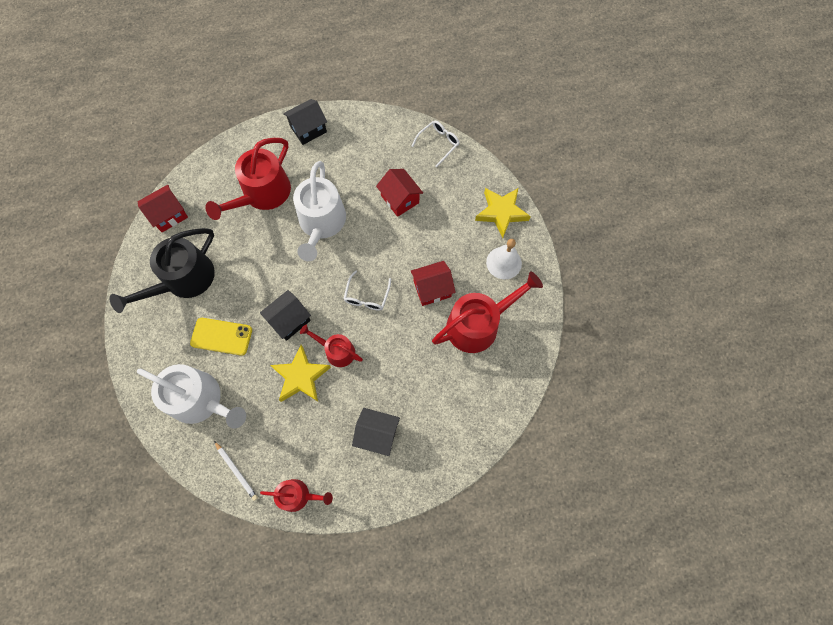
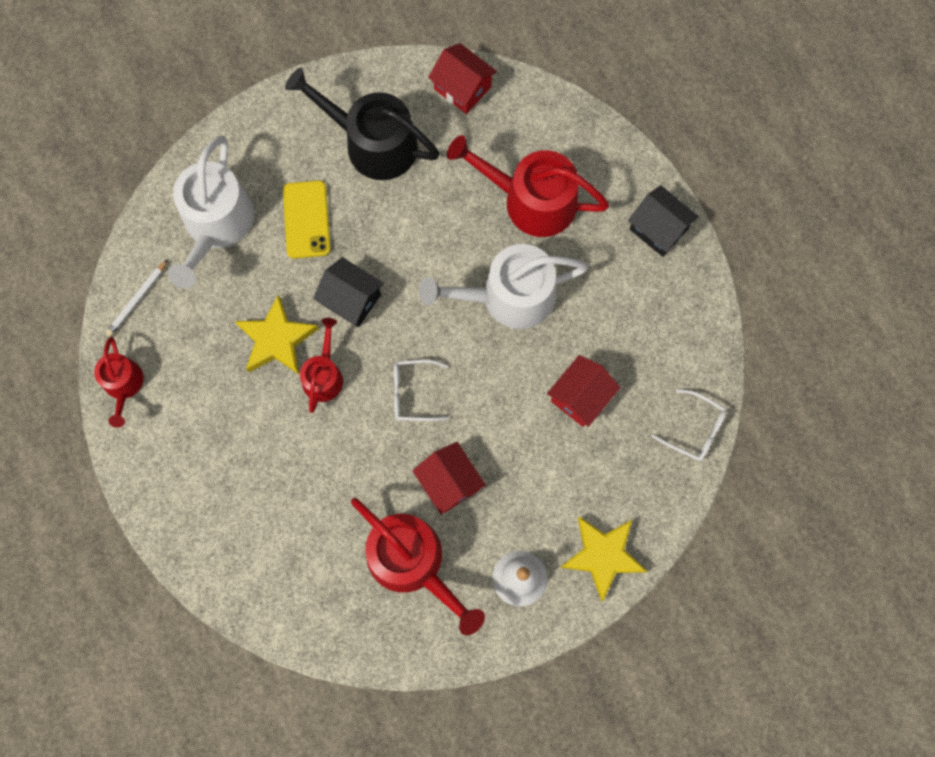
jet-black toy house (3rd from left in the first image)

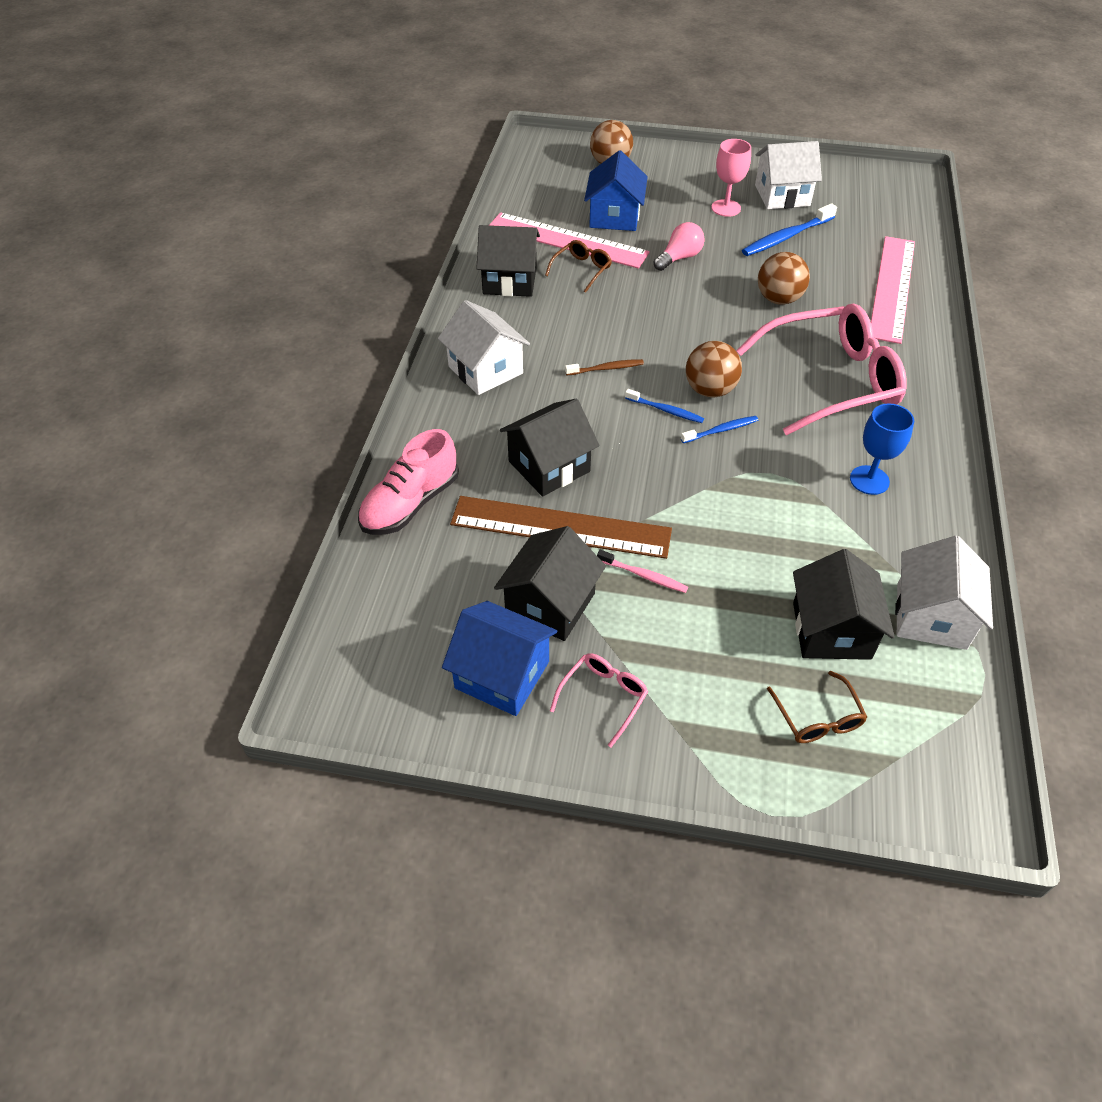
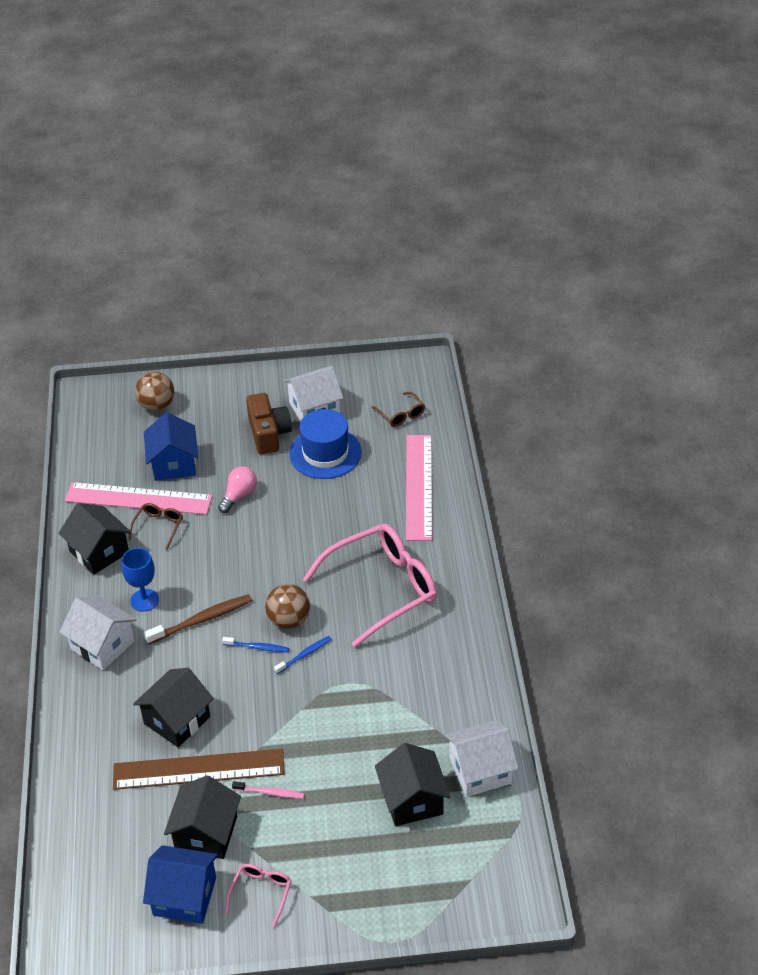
jet-black toy house (1st from left); blue wine glass; russet dental brush; russet camera; blue top hat; russet spectacles (2nd from left); snow-white toy house (3rd from left); pink shoe; russet play ball (3rd from left in the first image)

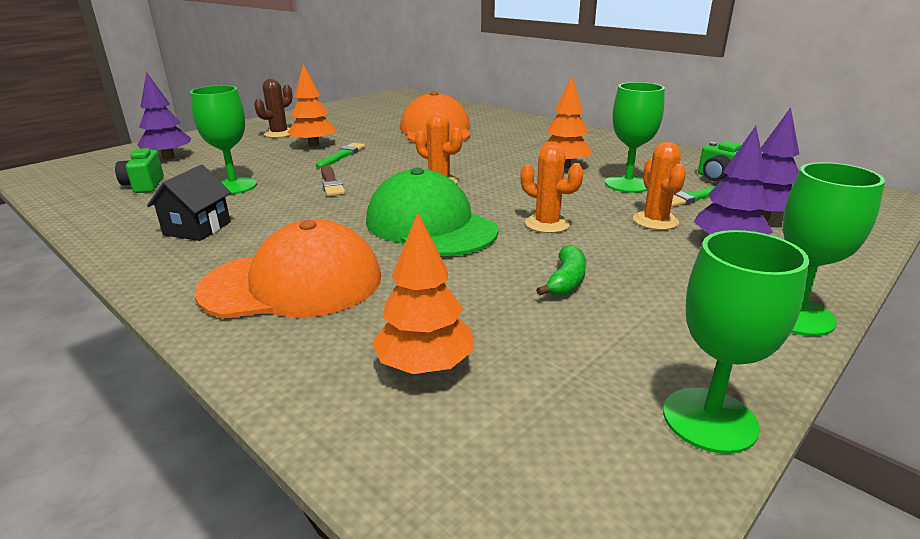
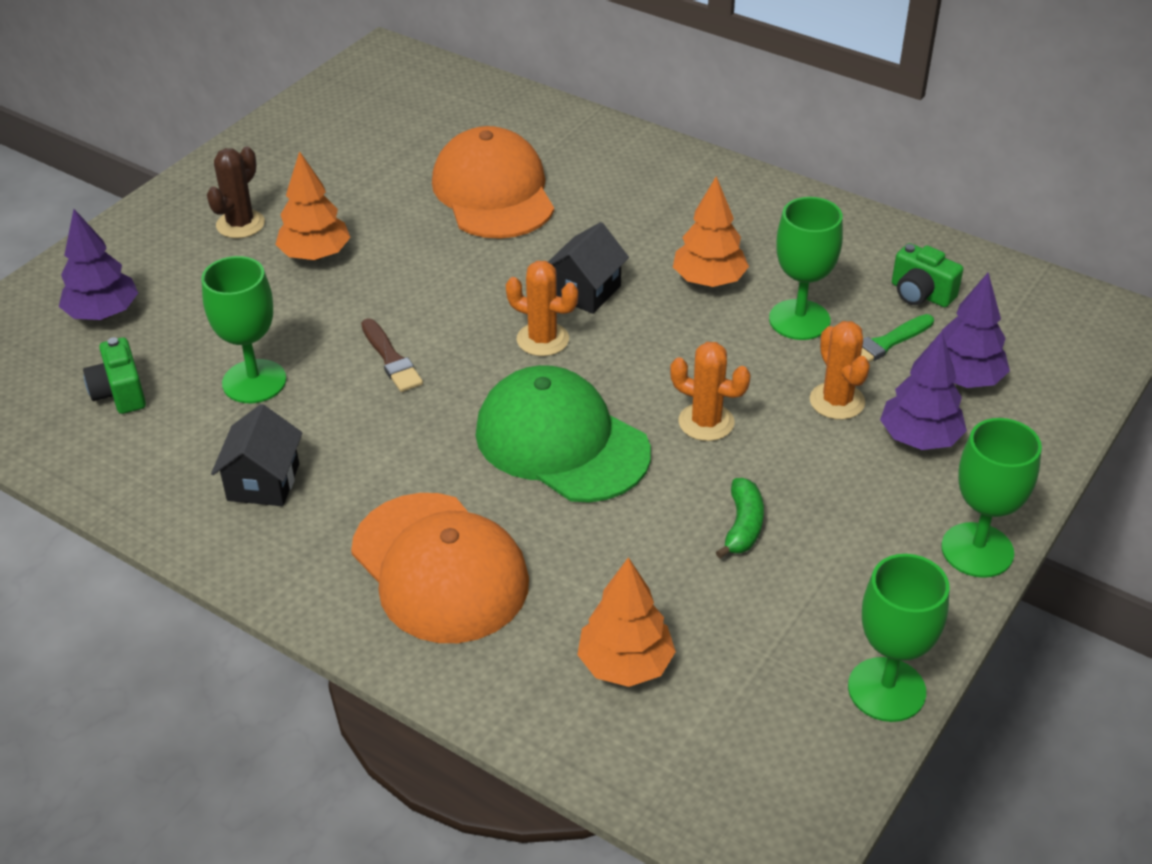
bright orange peaked cap (1st from left); jet-black toy house (2nd from left); green paintbrush (1st from left in the first image)

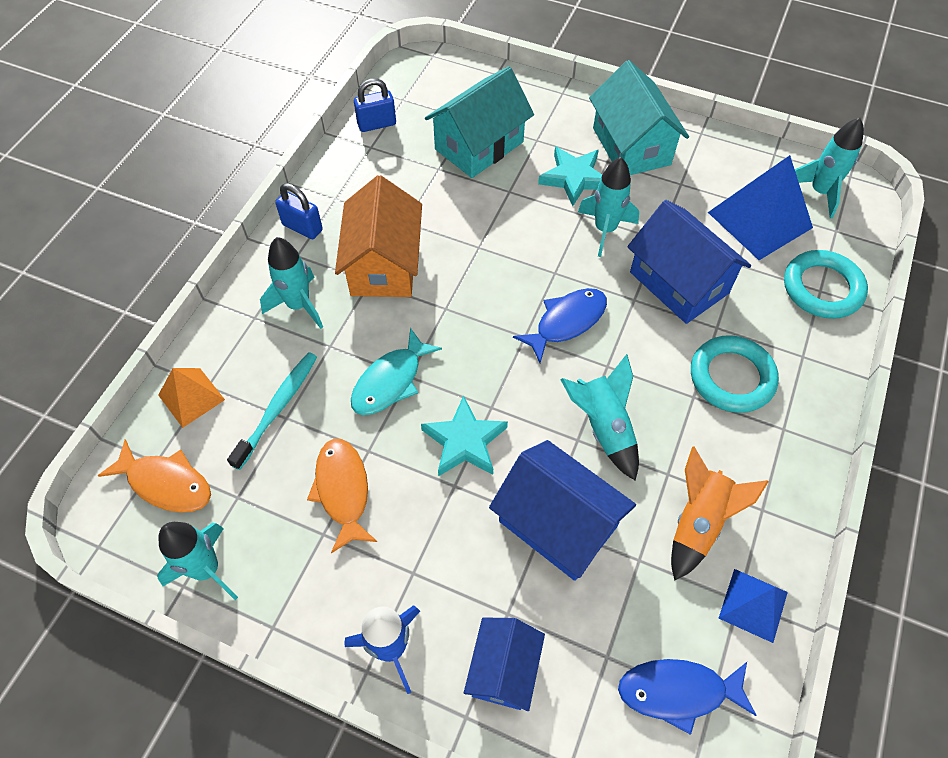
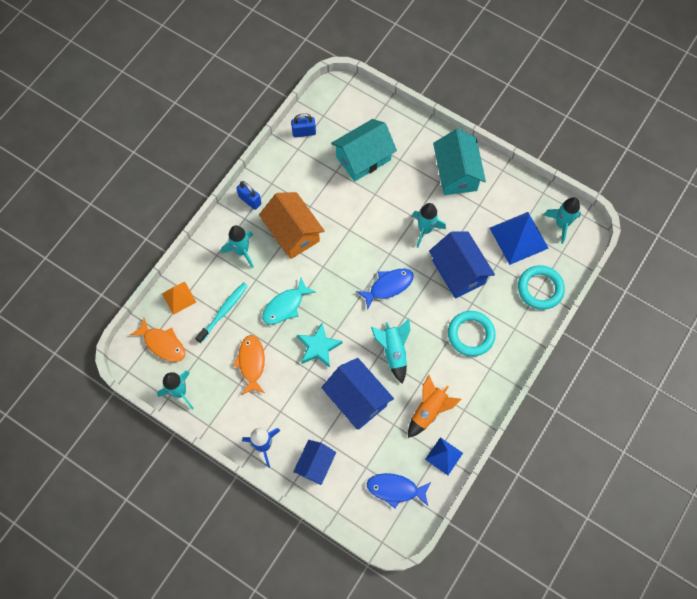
bright orange toy house; teal five-pointed star (2nd from left in the first image)

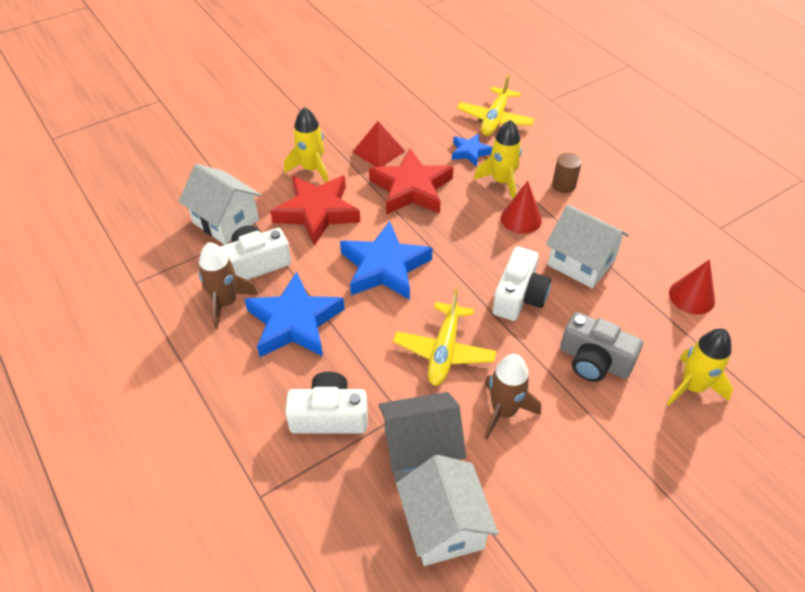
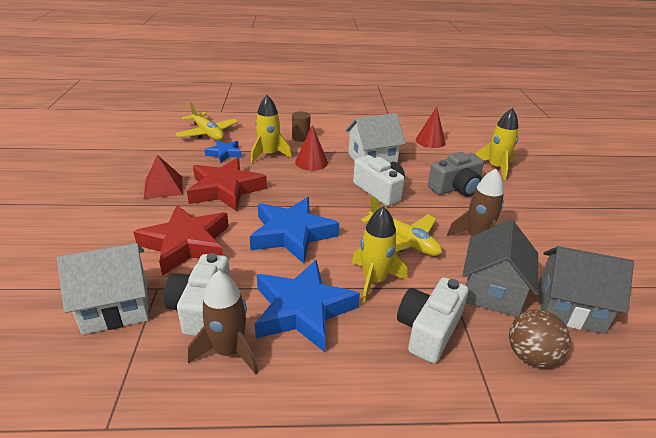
yellow spaceship (2nd from left); russet play ball; grey toy house (2nd from left)

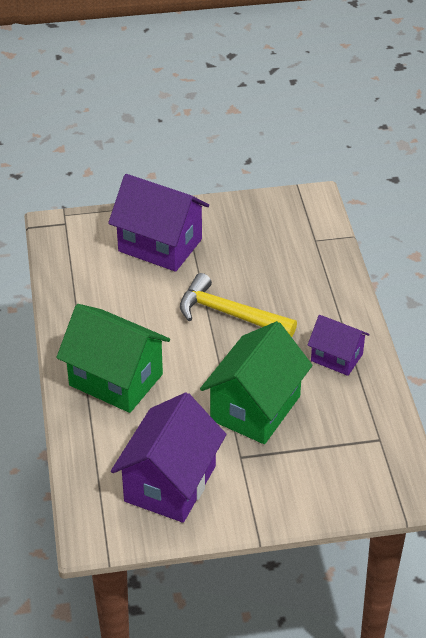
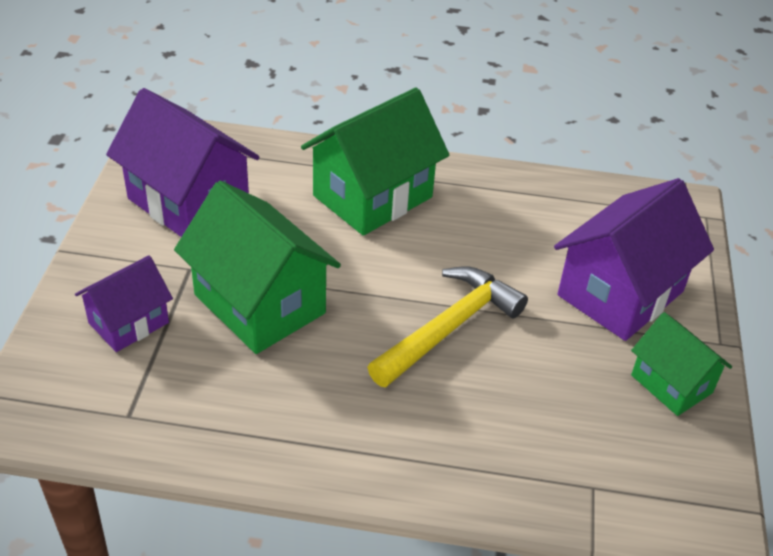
royal purple toy house (1st from left); green toy house (3rd from left)

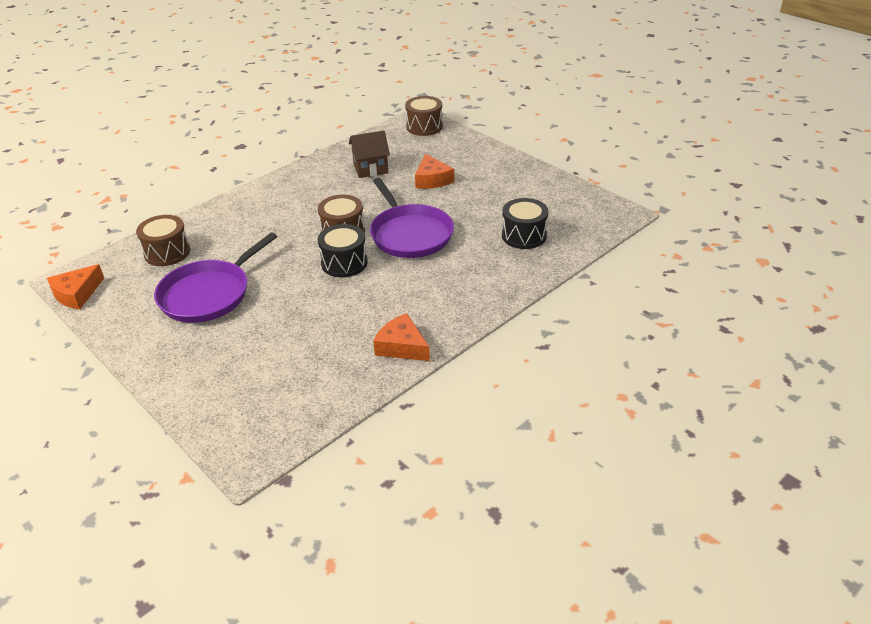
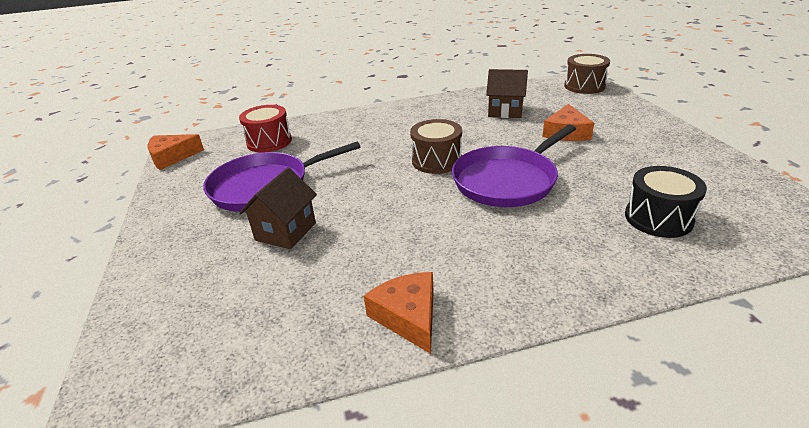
red snare drum; russet toy house (1st from left); royal purple pan (2nd from left); jet-black snare drum (1st from left in the first image)

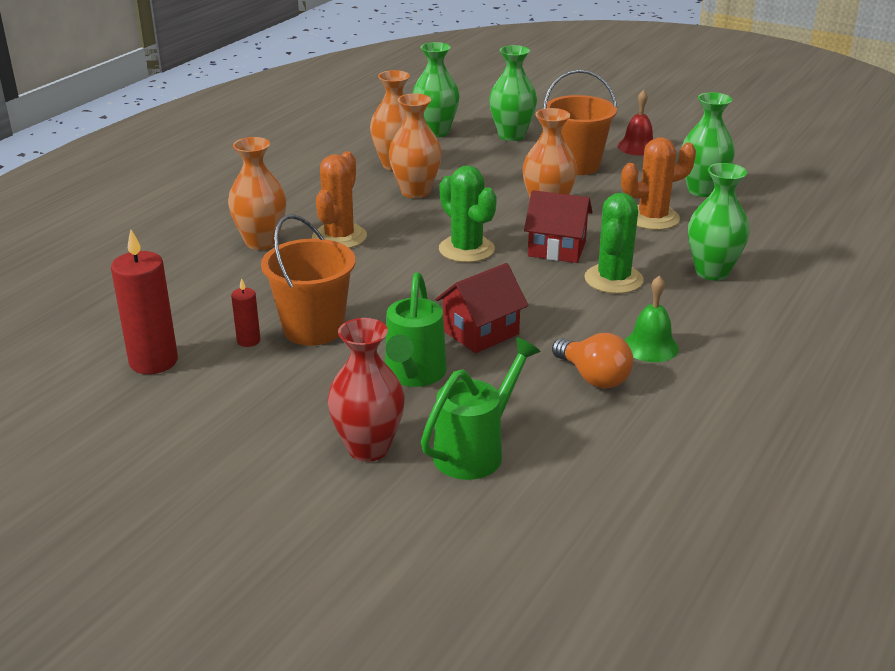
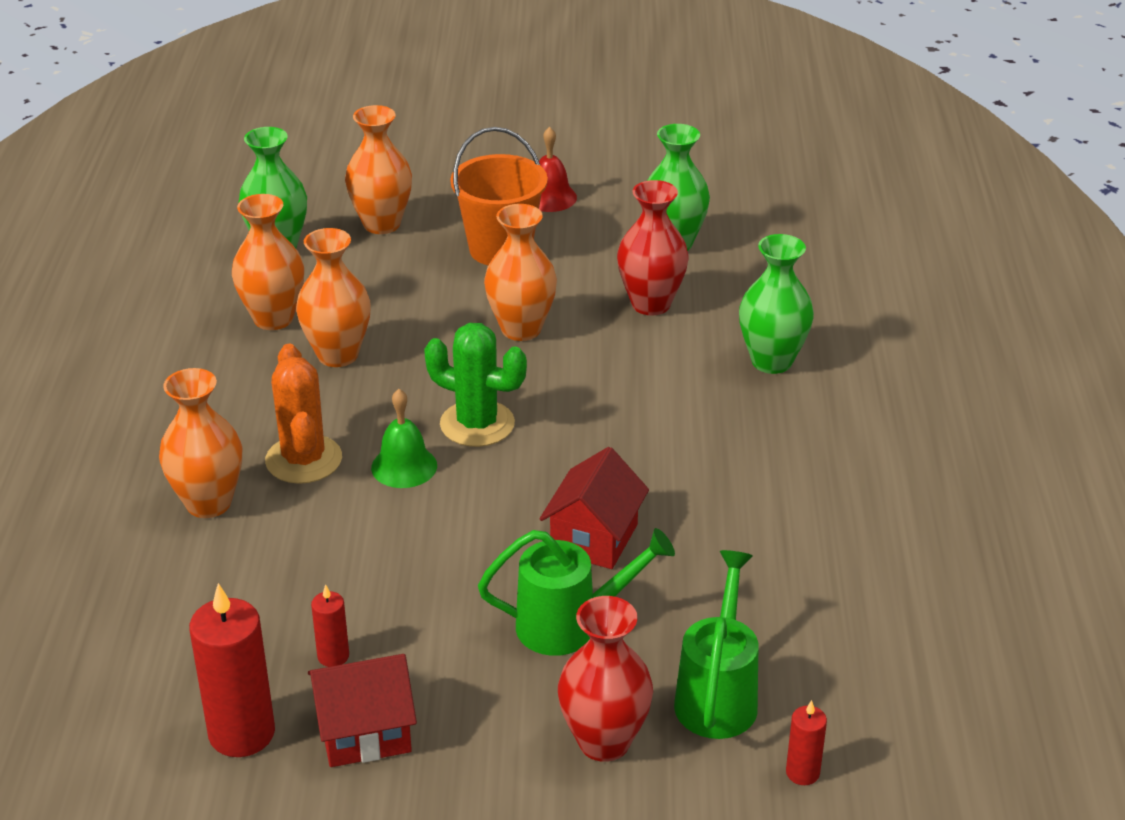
red toy house (1st from left); bright orange flower vase (4th from left); green hand bell; green watering can (1st from left); red flower vase (2nd from left); red candle (3rd from left); bright orange sand bucket (1st from left in the first image); bright orange lightbulb; green cactus (2nd from left in the first image)

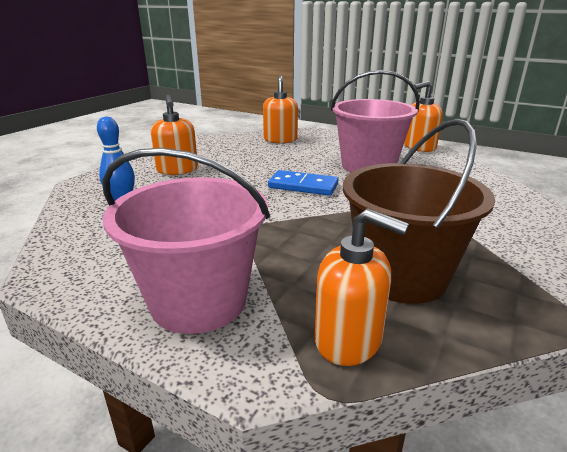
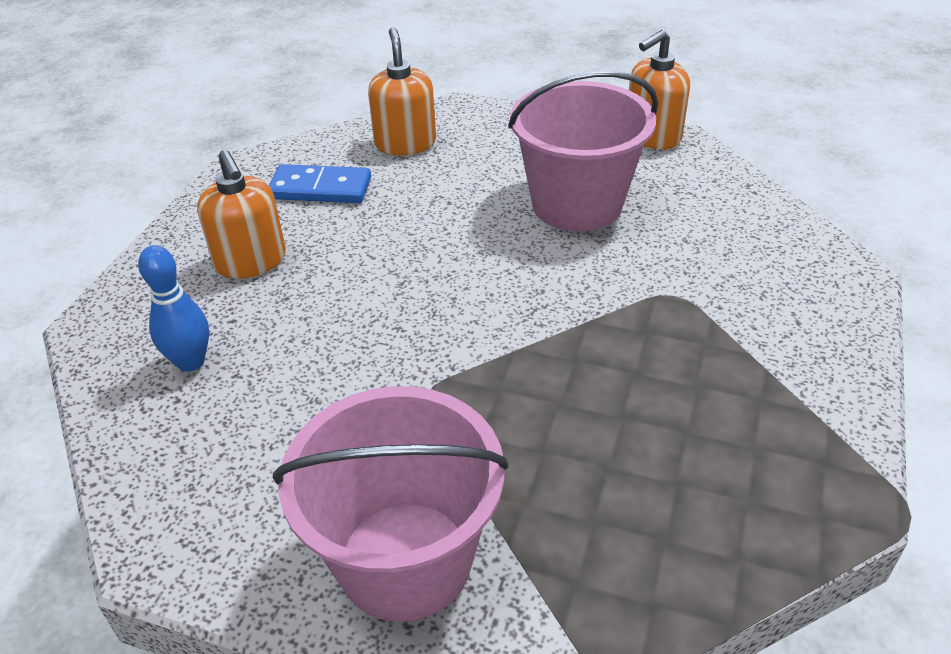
blue domino; bright orange soap dispenser (3rd from left in the first image); russet sand bucket

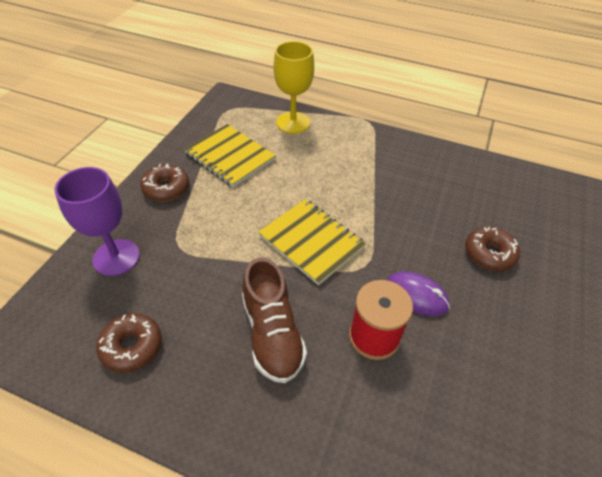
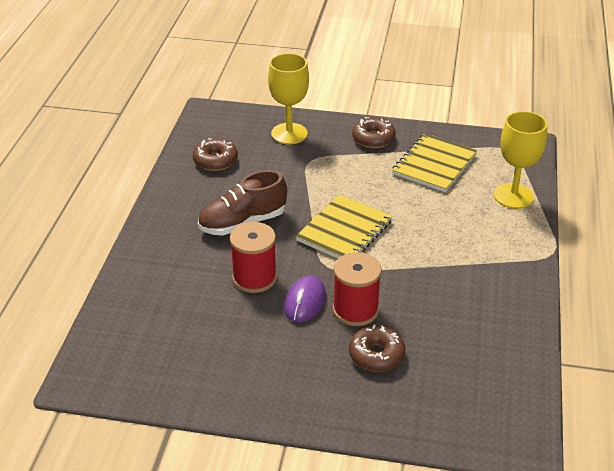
yellow wine glass (1st from left); red reel of thread (2nd from left)

